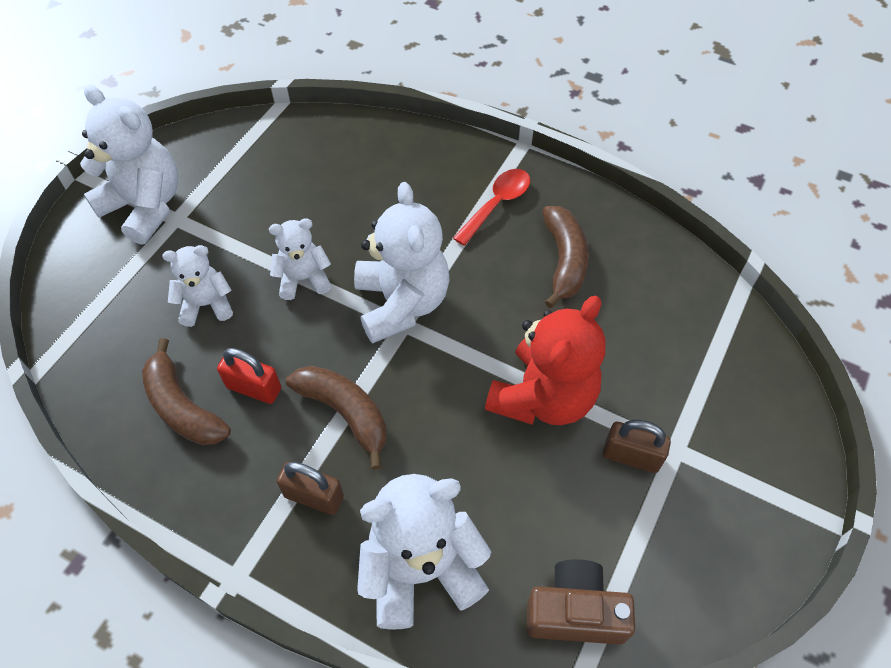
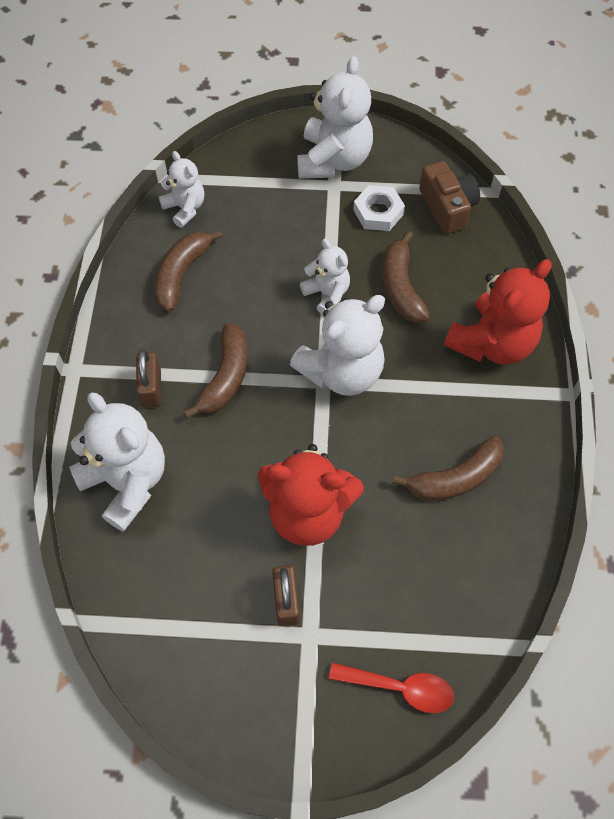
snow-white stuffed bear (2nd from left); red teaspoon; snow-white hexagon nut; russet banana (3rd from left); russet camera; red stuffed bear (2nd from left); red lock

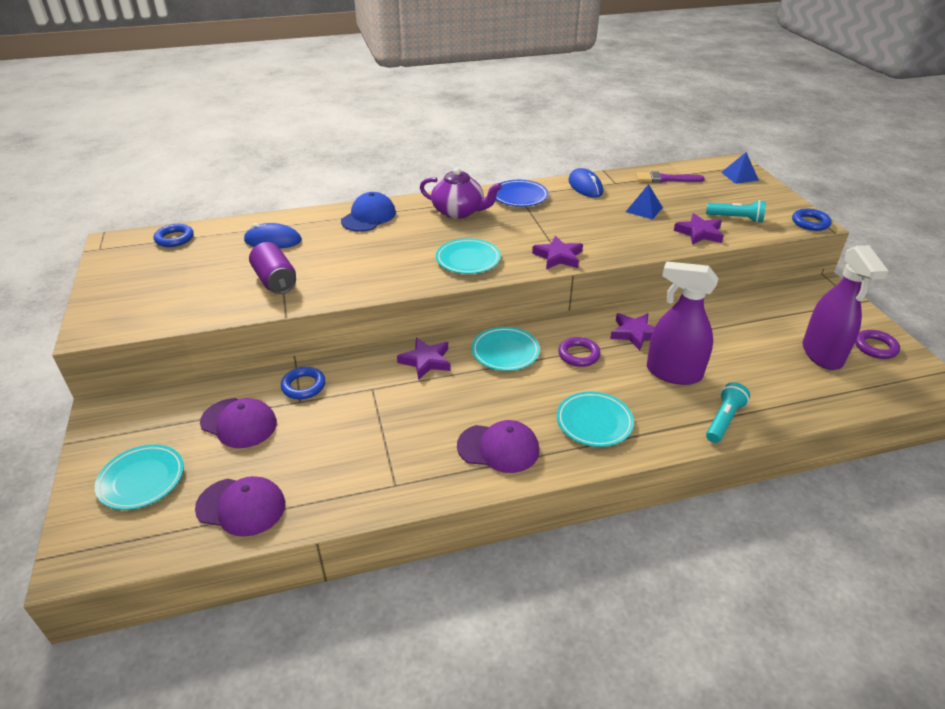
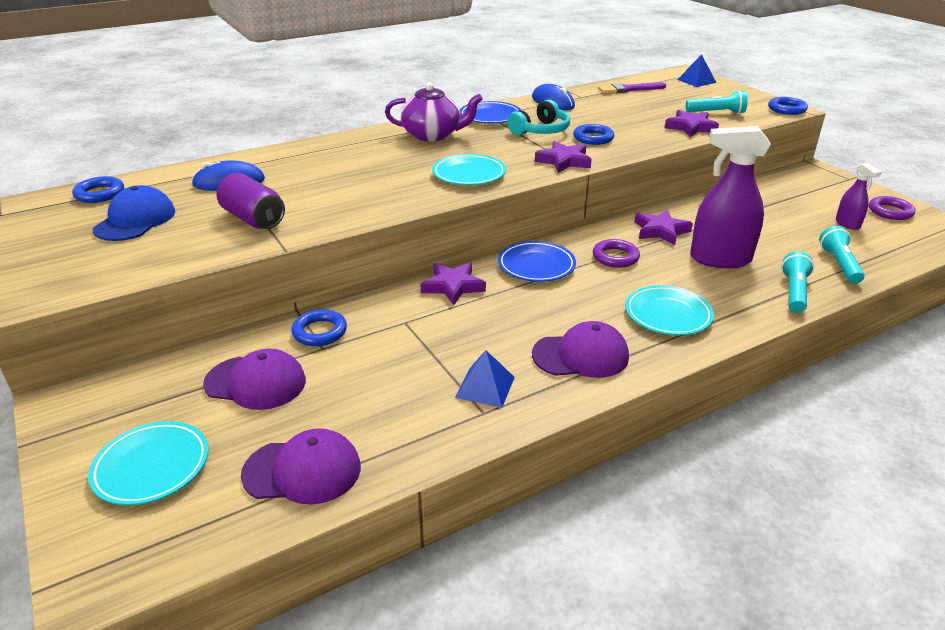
blue peaked cap; blue pyramid shape (1st from left); blue plate (2nd from left); teal over-ear headphones; blue hoop (3rd from left); teal pocket torch (3rd from left); royal purple sprayer (2nd from left)

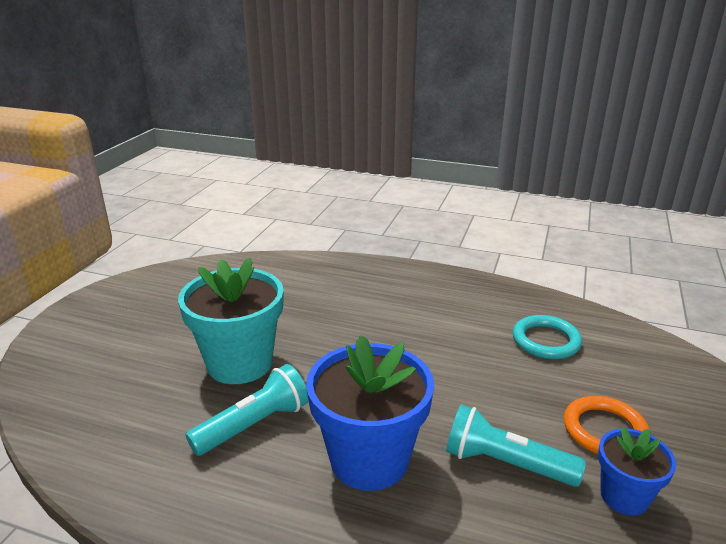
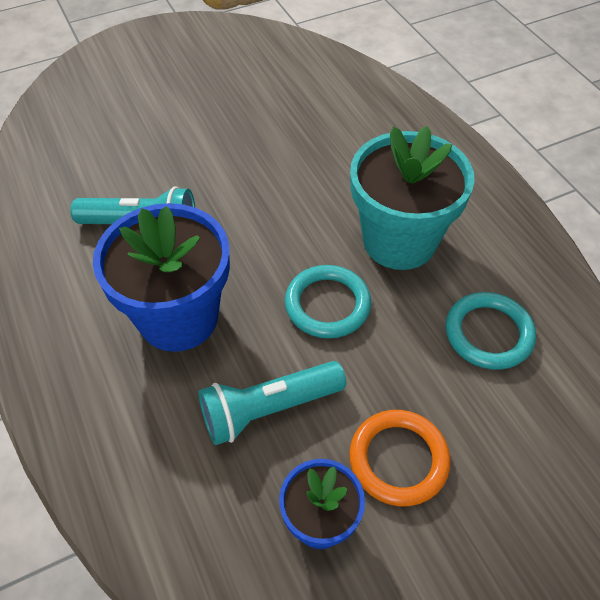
teal pocket torch (2nd from left); teal hoop (1st from left); teal potted plant

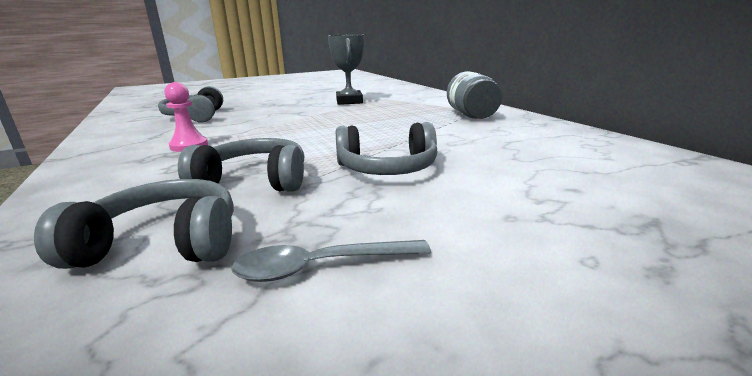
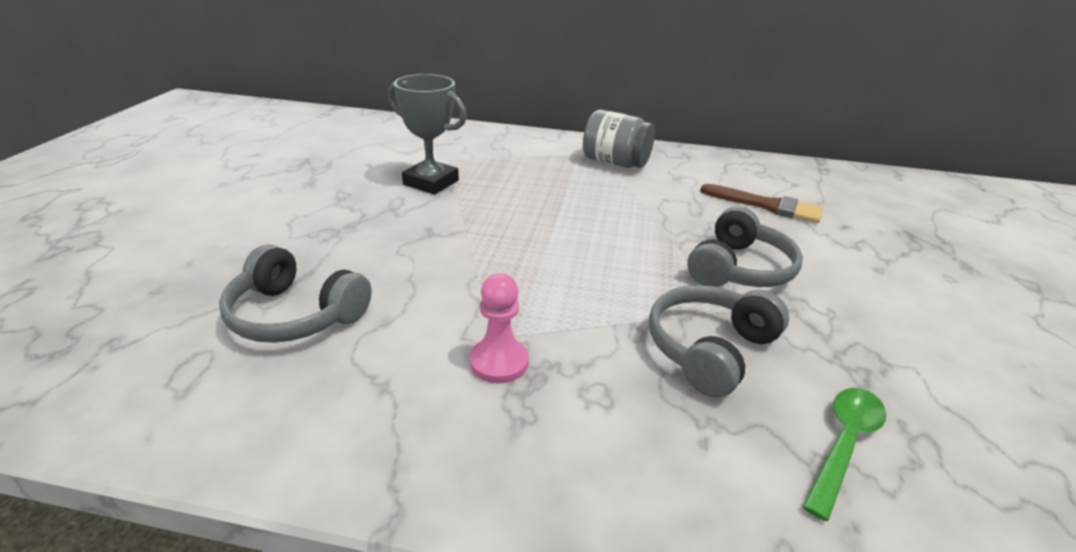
russet paintbrush; green teaspoon; grey teaspoon

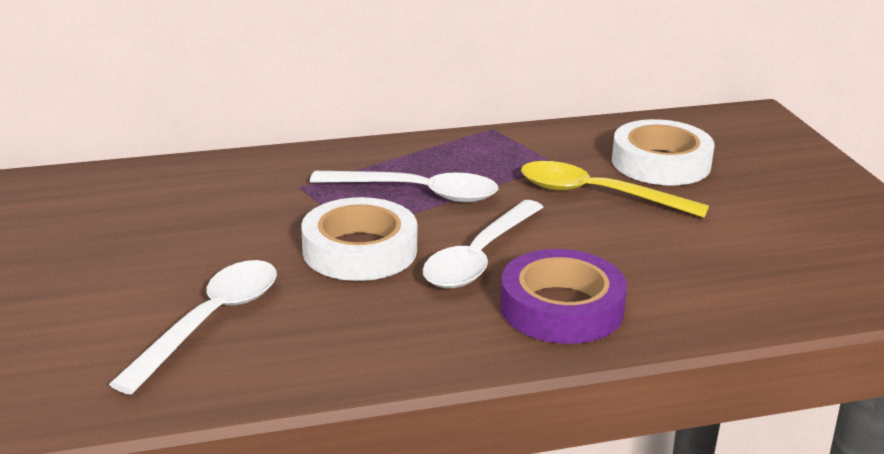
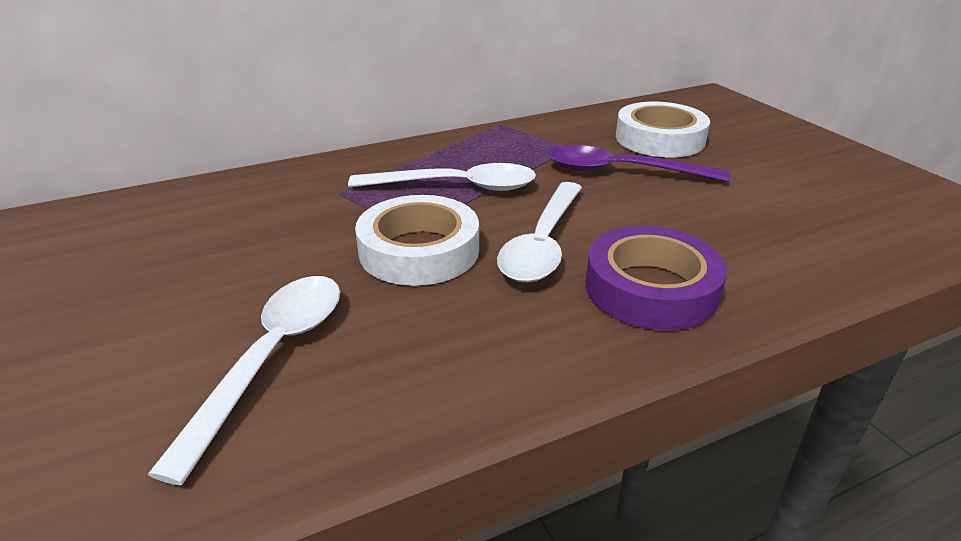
royal purple teaspoon

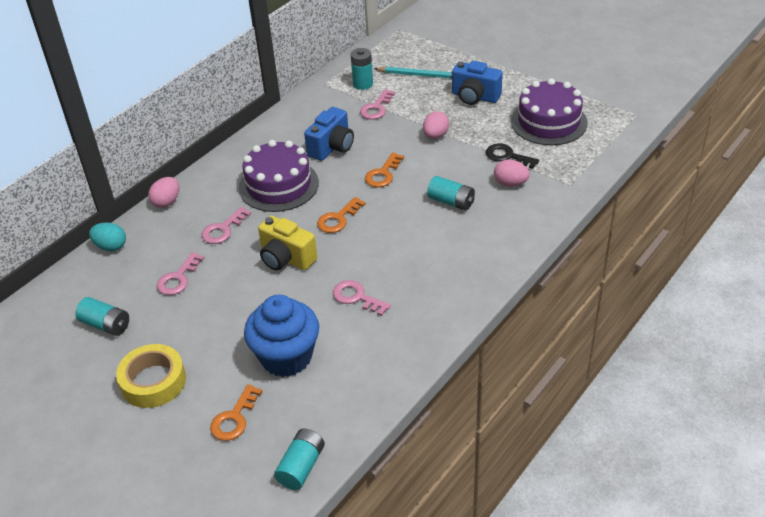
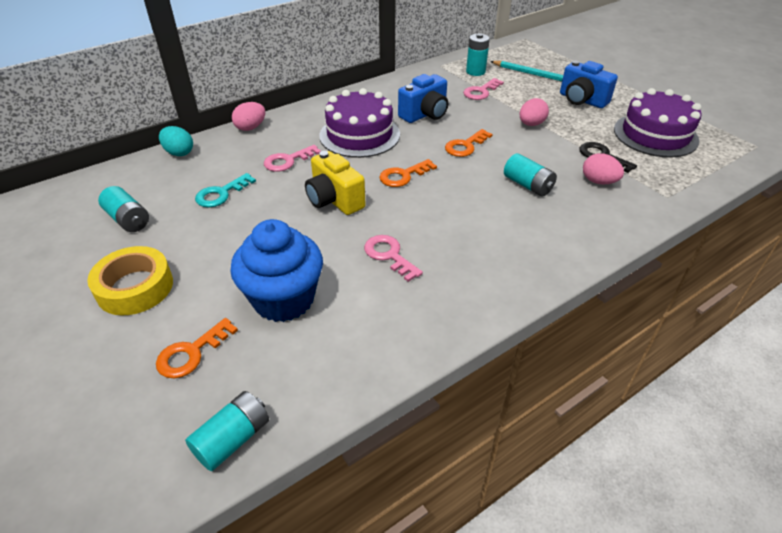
teal key

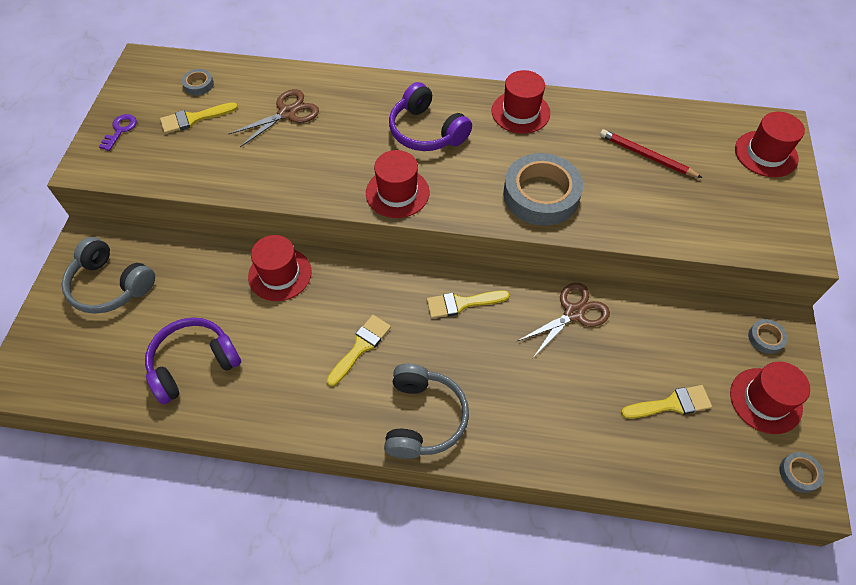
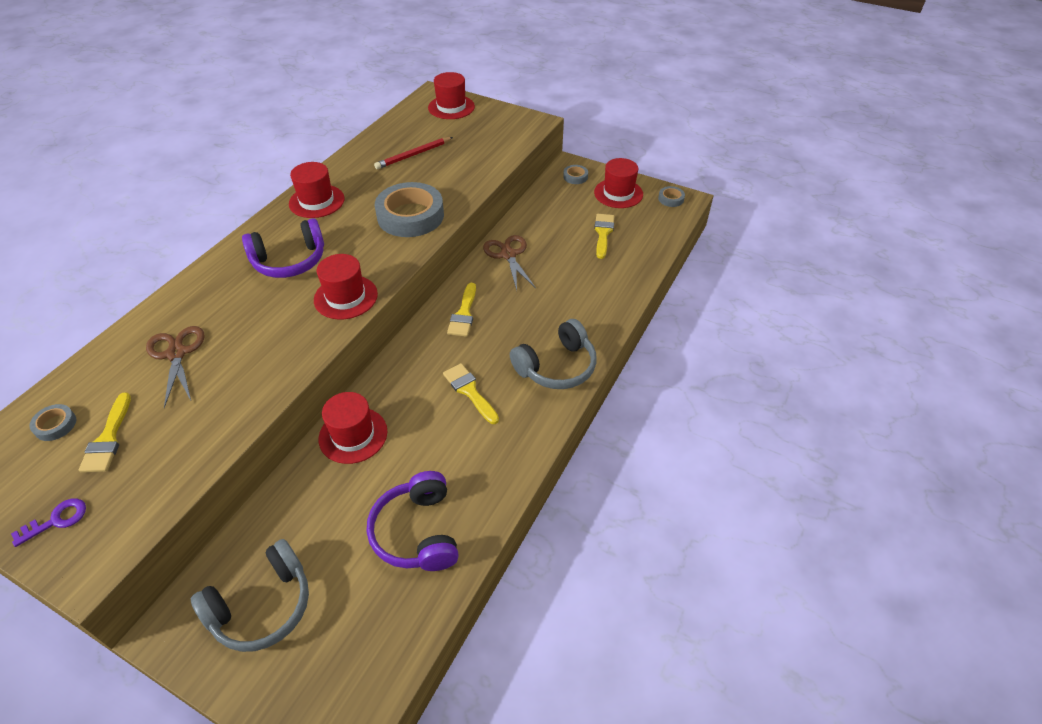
royal purple key; grey over-ear headphones (2nd from left)

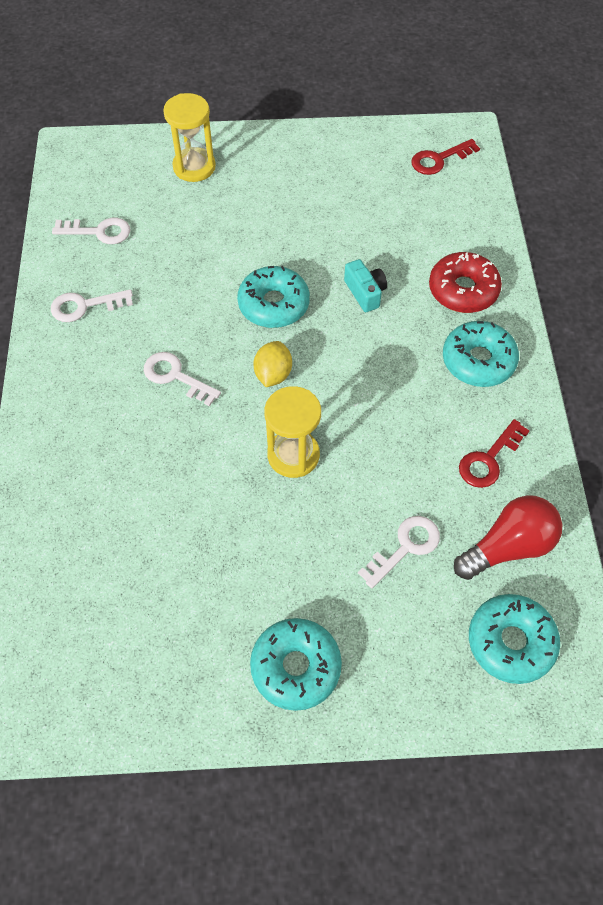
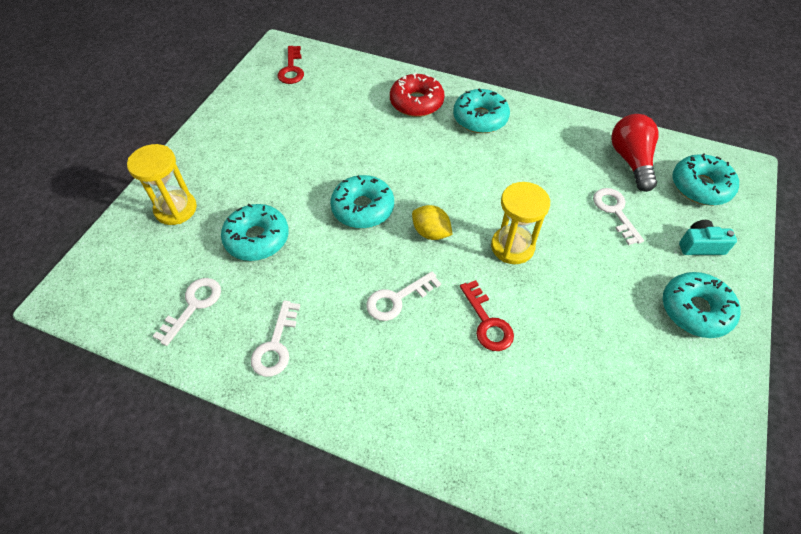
teal donut (1st from left); red key (2nd from left); teal camera

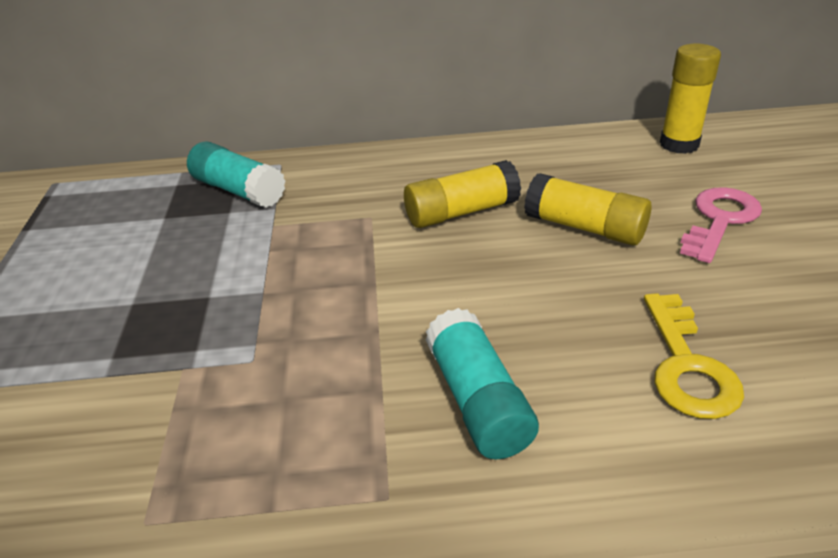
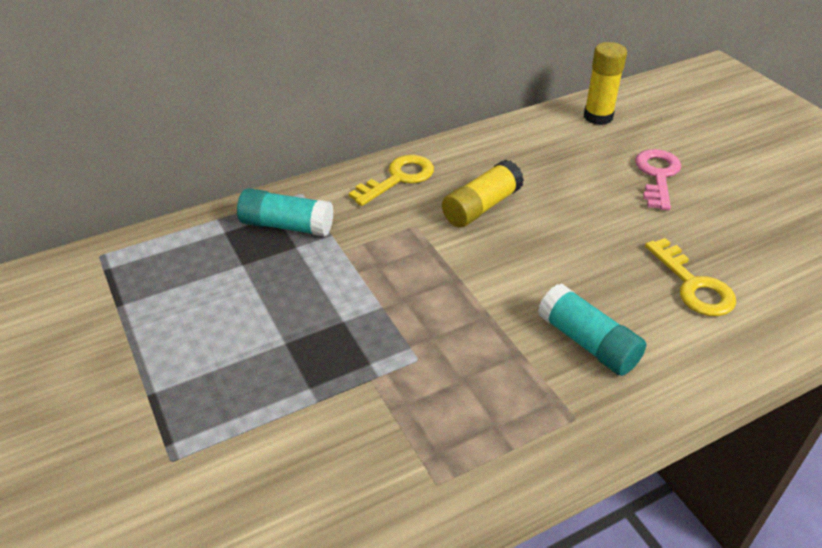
yellow key (1st from left); yellow stick of glue (2nd from left in the first image)

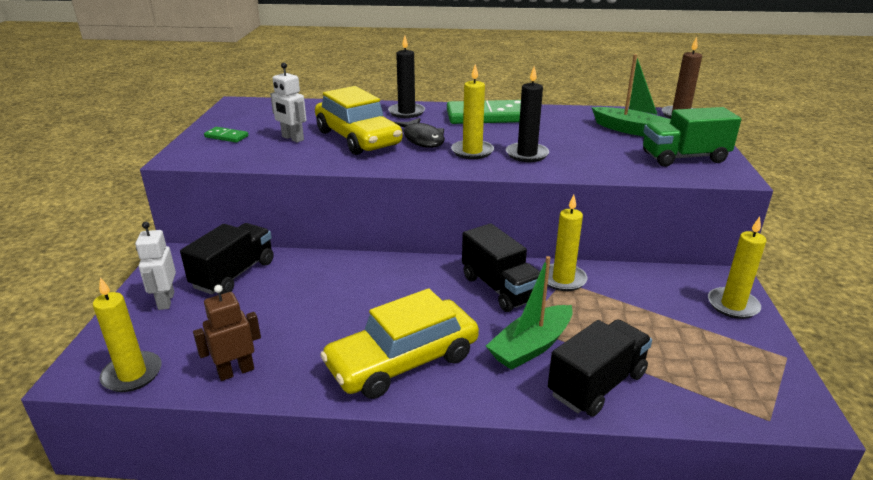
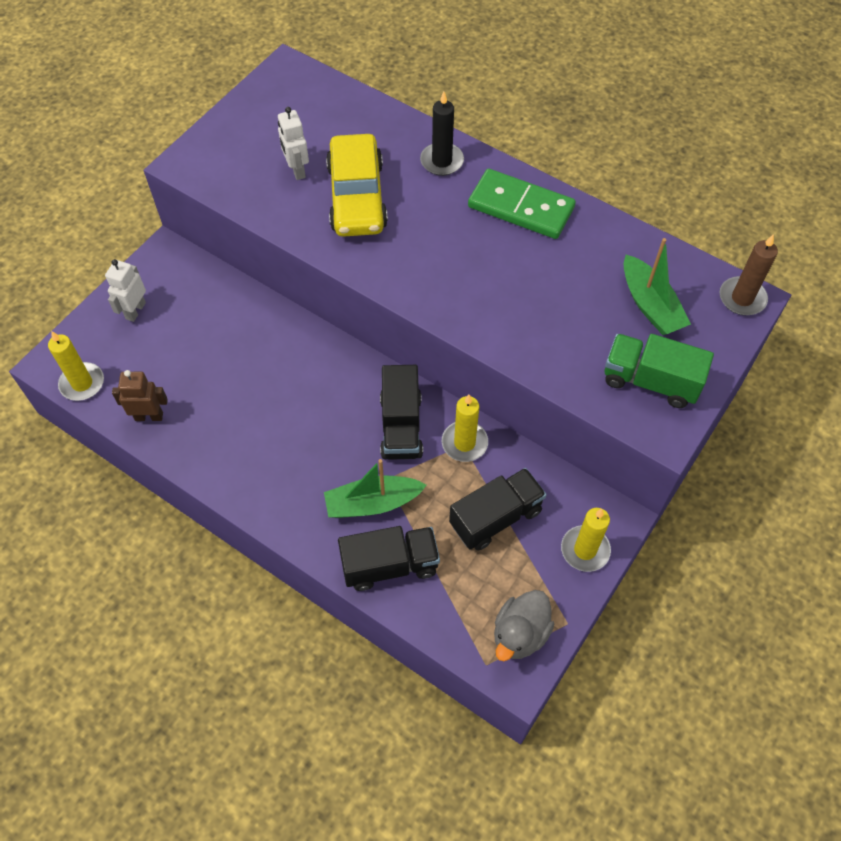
jet-black lorry (3rd from left); grey duck; green domino (1st from left in the first image); yellow automobile (2nd from left in the first image); jet-black fish; yellow candle (2nd from left in the first image); jet-black candle (2nd from left in the first image)

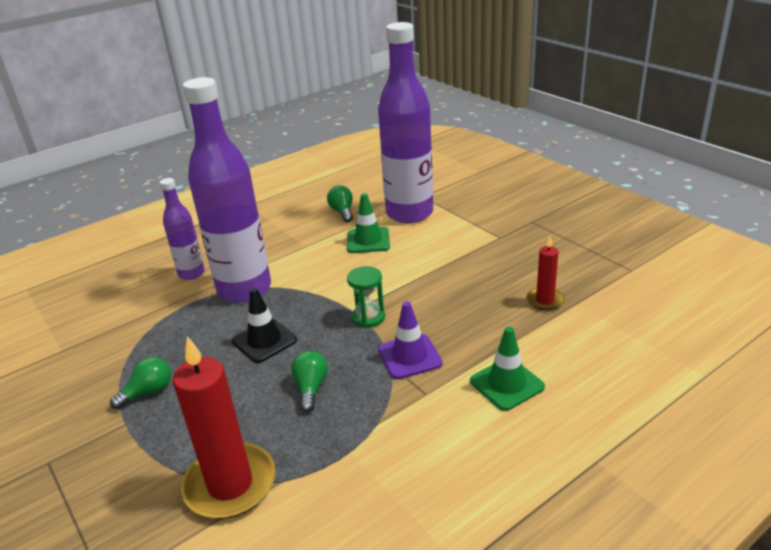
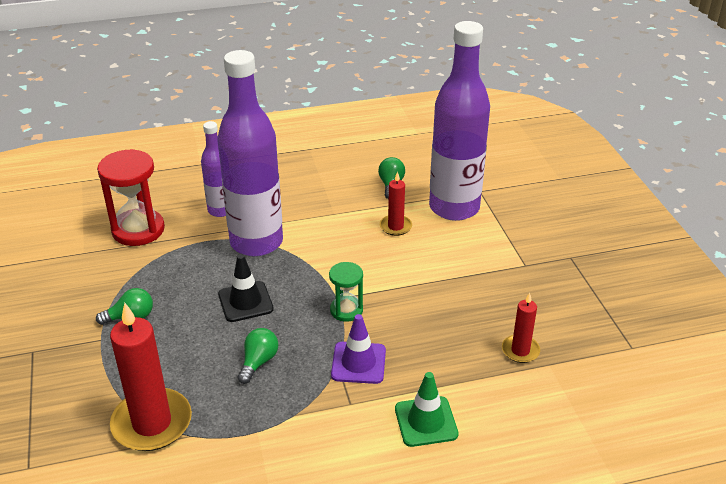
red sandglass; red candle (2nd from left)

